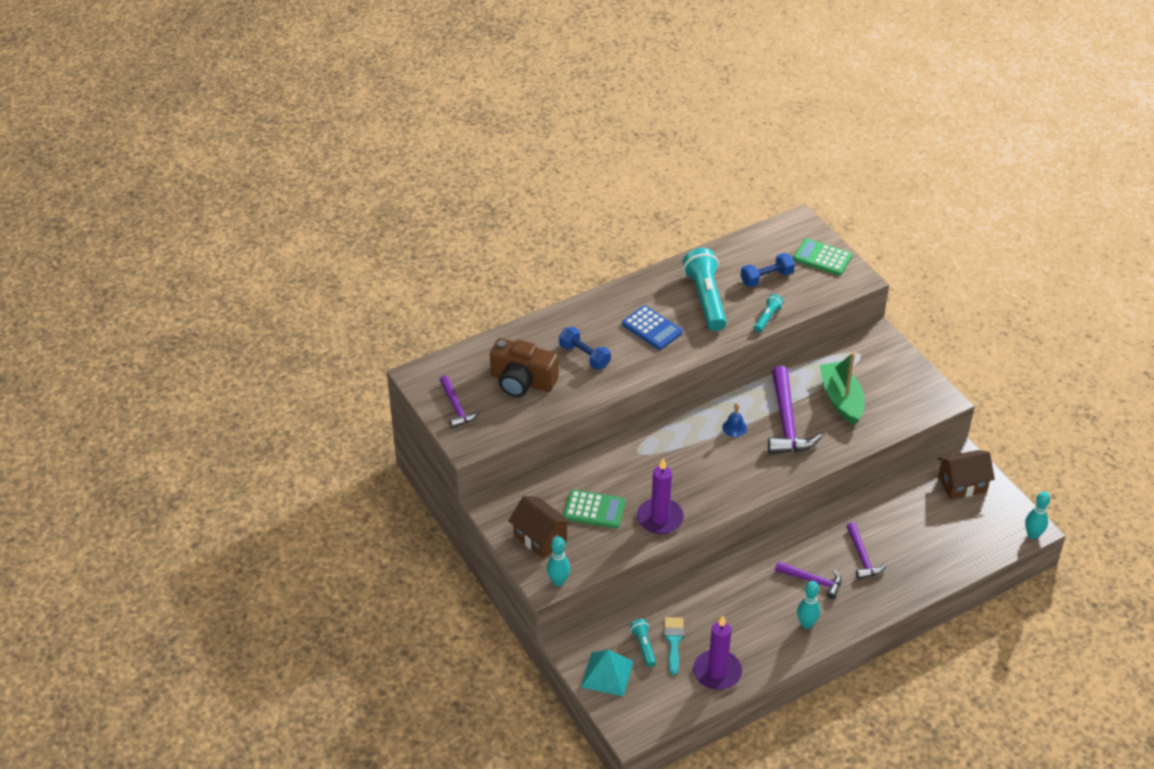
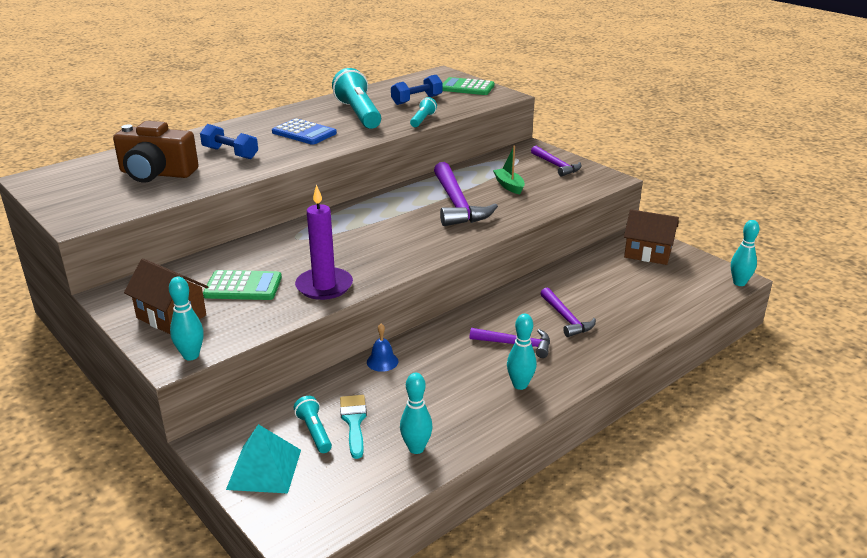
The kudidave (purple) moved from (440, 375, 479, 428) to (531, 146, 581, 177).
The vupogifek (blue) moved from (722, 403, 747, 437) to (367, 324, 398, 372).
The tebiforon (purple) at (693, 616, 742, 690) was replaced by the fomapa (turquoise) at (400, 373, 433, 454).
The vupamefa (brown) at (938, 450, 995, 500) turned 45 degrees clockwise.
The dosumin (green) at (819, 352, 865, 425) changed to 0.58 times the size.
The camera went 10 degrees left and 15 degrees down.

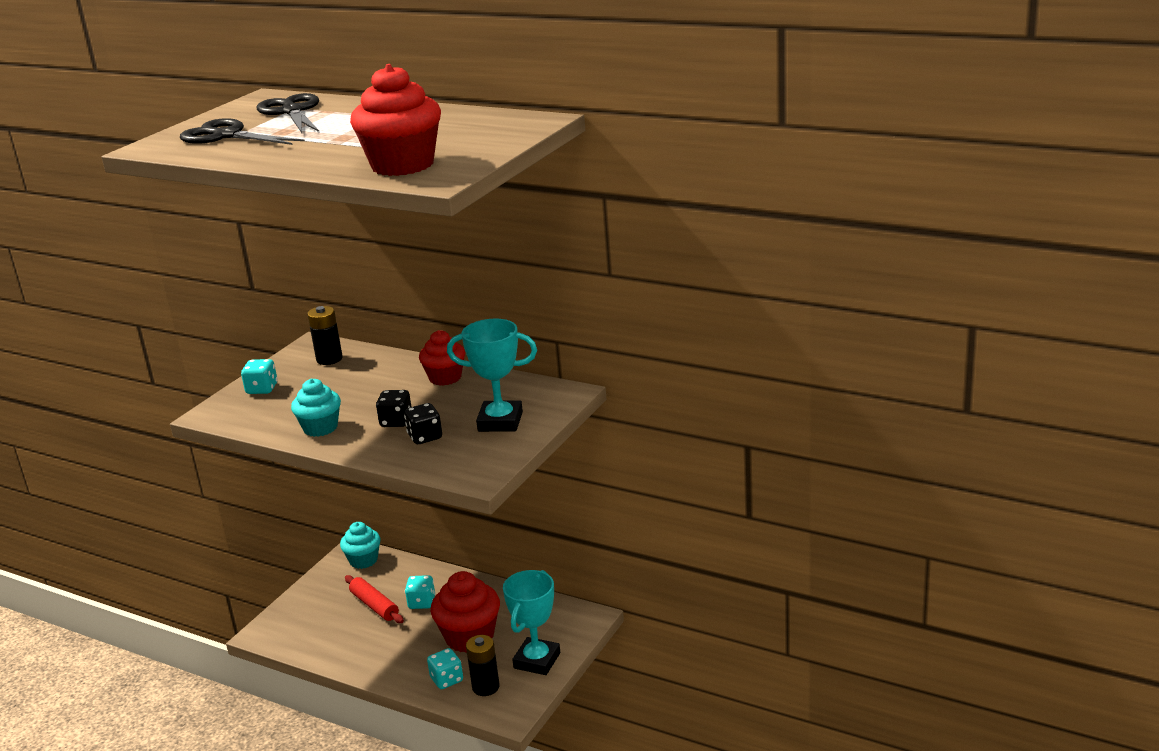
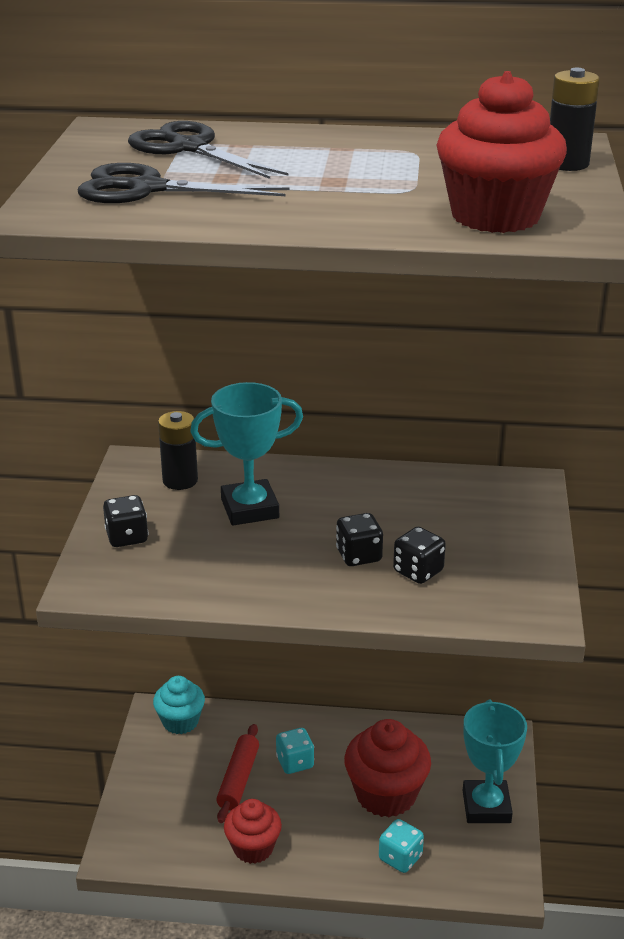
The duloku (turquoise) at (291, 379, 341, 437) disappeared.
The duloku (red) moved from (419, 330, 465, 386) to (224, 799, 282, 864).
The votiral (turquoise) moved from (447, 319, 537, 432) to (190, 382, 303, 525).
The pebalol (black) moved from (466, 635, 500, 696) to (550, 68, 600, 171).
The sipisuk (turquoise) at (241, 359, 278, 394) became the sipisuk (black) at (103, 495, 149, 547).
The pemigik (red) at (345, 575, 404, 623) turned 75 degrees clockwise.
The camera went 25 degrees left and 5 degrees up.

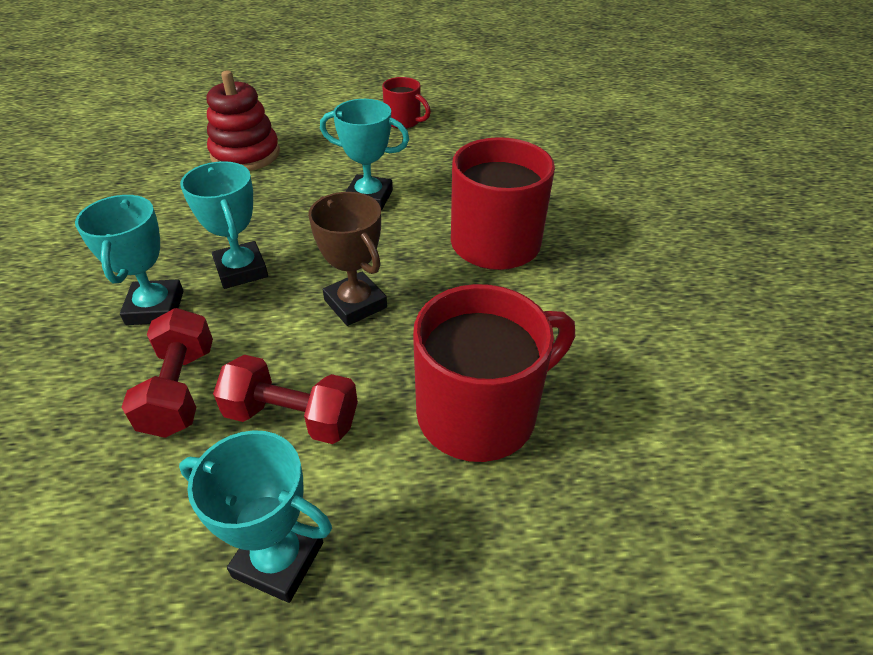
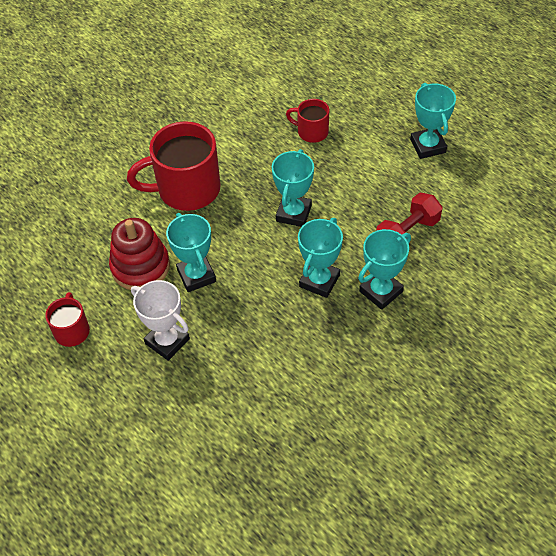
The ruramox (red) at (213, 355, 358, 444) disappeared.
The votiral (white) at (131, 280, 190, 361) appeared.
The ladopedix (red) moved from (207, 70, 280, 171) to (109, 218, 170, 290).
The votiral (brown) at (308, 192, 387, 326) became the votiral (turquoise) at (272, 149, 314, 227).
The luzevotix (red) at (413, 284, 575, 462) changed to 0.52 times the size.
The camera went 125 degrees left and 10 degrees up.

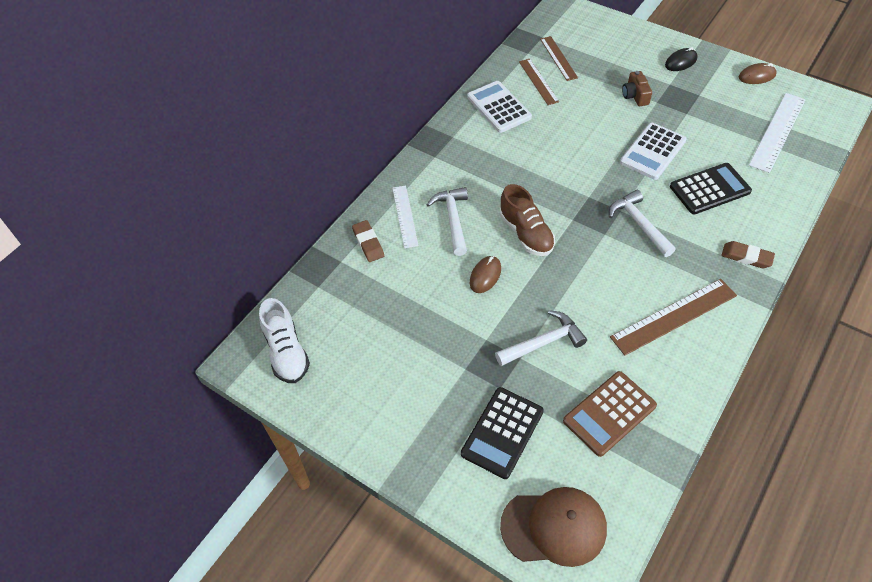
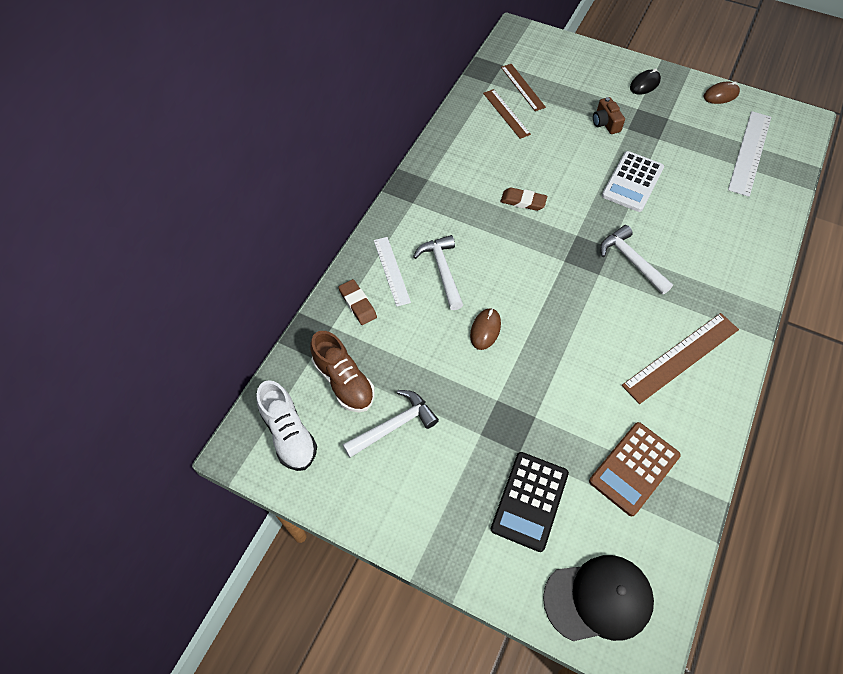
The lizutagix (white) at (467, 81, 532, 133) disappeared.
The lizutagix (black) at (670, 163, 752, 214) disappeared.
The kudidave (white) moved from (495, 310, 587, 366) to (342, 390, 439, 458).
The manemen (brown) moved from (499, 184, 555, 256) to (311, 331, 374, 412).
The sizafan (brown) moved from (721, 241, 775, 268) to (500, 187, 547, 211).
The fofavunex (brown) at (500, 487, 607, 567) became the fofavunex (black) at (543, 555, 654, 641).
The camera went 10 degrees left and 5 degrees up.

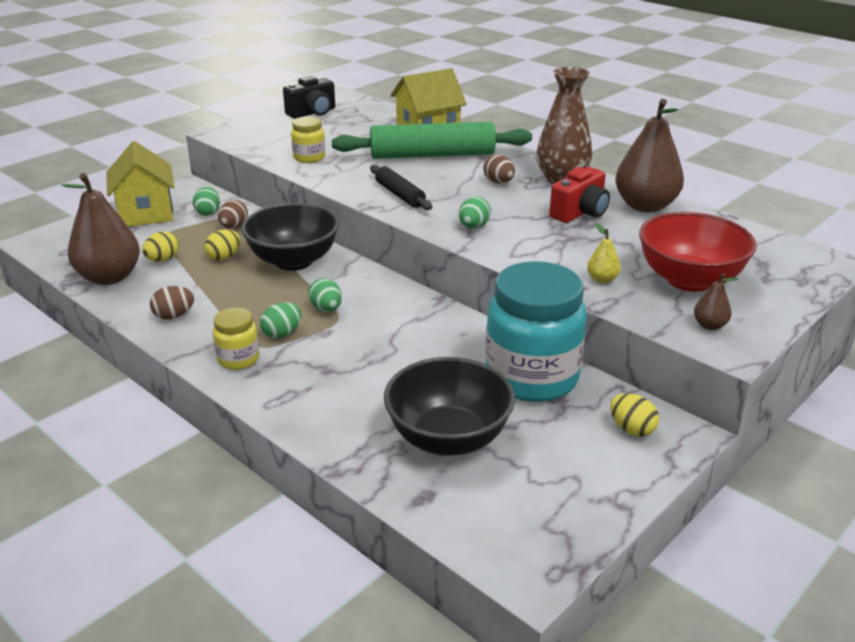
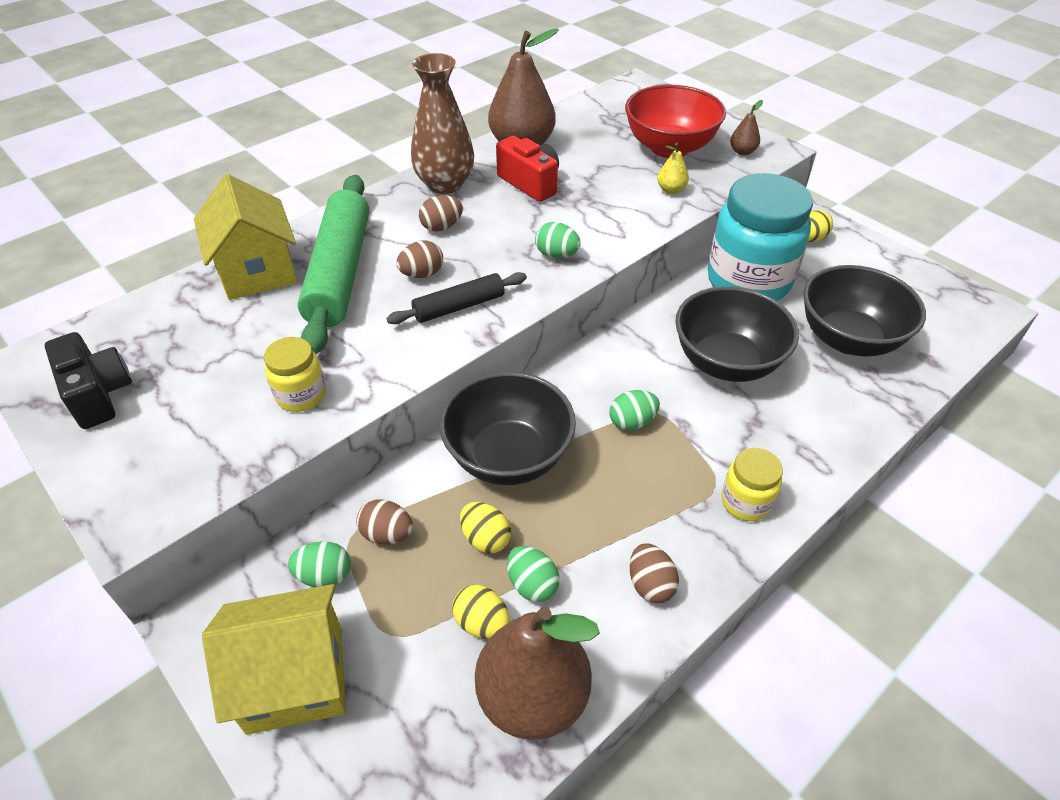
The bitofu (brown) at (396, 241, 443, 278) appeared.
The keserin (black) at (675, 286, 799, 382) appeared.
The bitofu (green) moved from (260, 302, 302, 338) to (507, 546, 560, 602).
The camera went 85 degrees left and 15 degrees up.

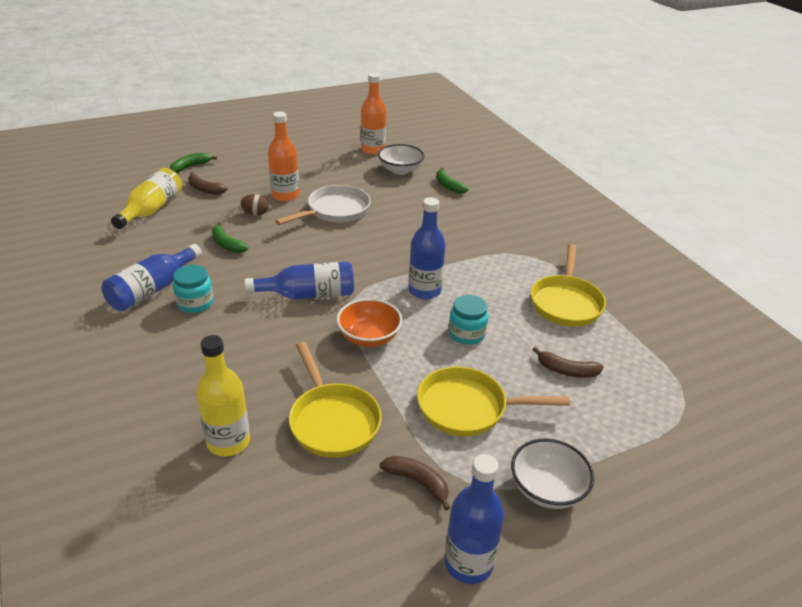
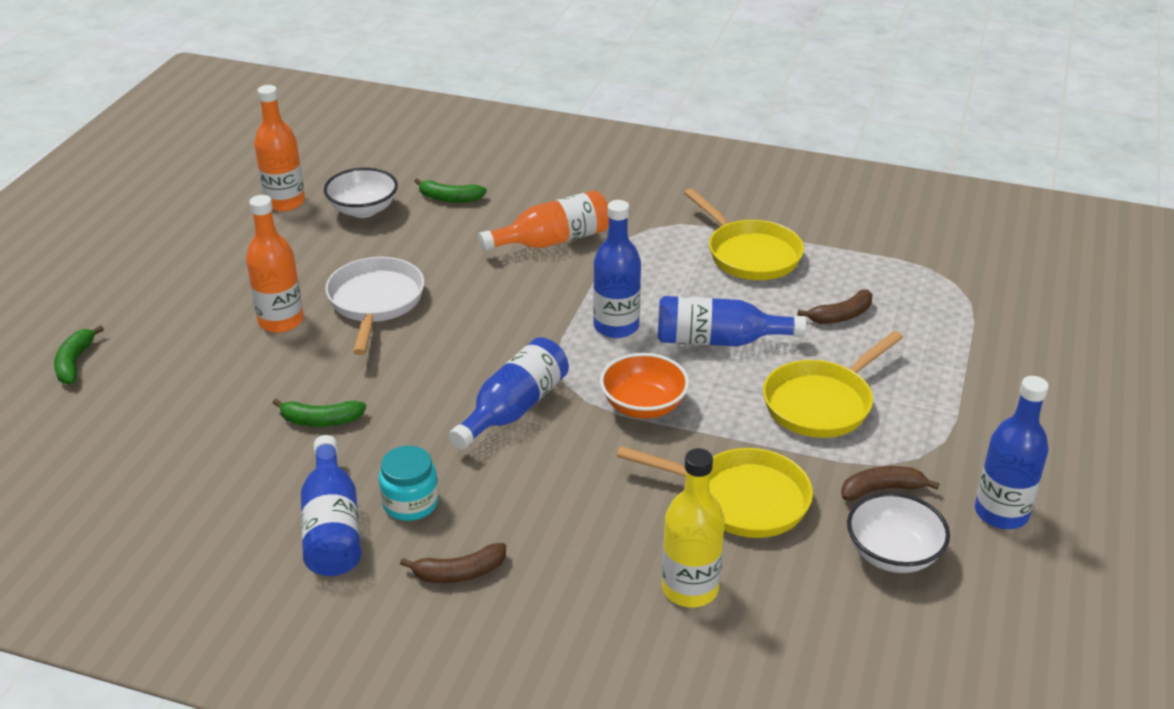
The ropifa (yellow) at (111, 168, 182, 229) disappeared.
The bitofu (brown) at (240, 194, 269, 215) disappeared.
The ropifa (orange) at (478, 190, 609, 251) appeared.
The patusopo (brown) moved from (188, 172, 228, 195) to (400, 543, 506, 583).
The keserin (white) moved from (511, 438, 594, 509) to (847, 492, 950, 573).
The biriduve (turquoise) at (449, 295, 489, 345) was replaced by the ropifa (blue) at (658, 296, 806, 347).
The camera went 45 degrees left and 0 degrees up.

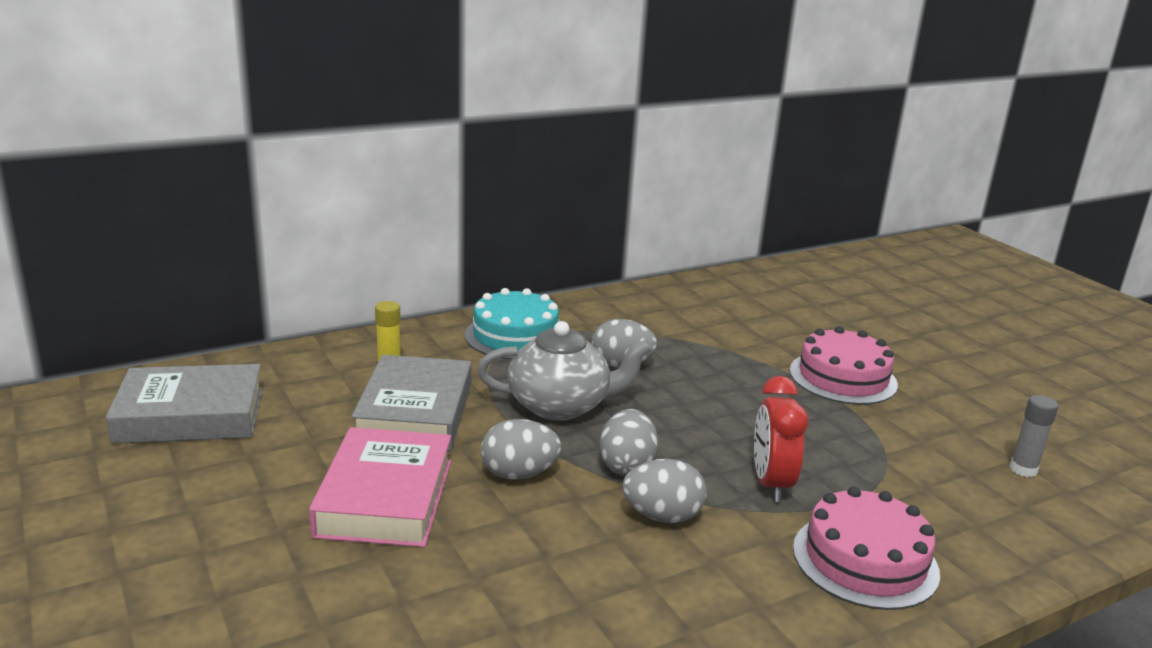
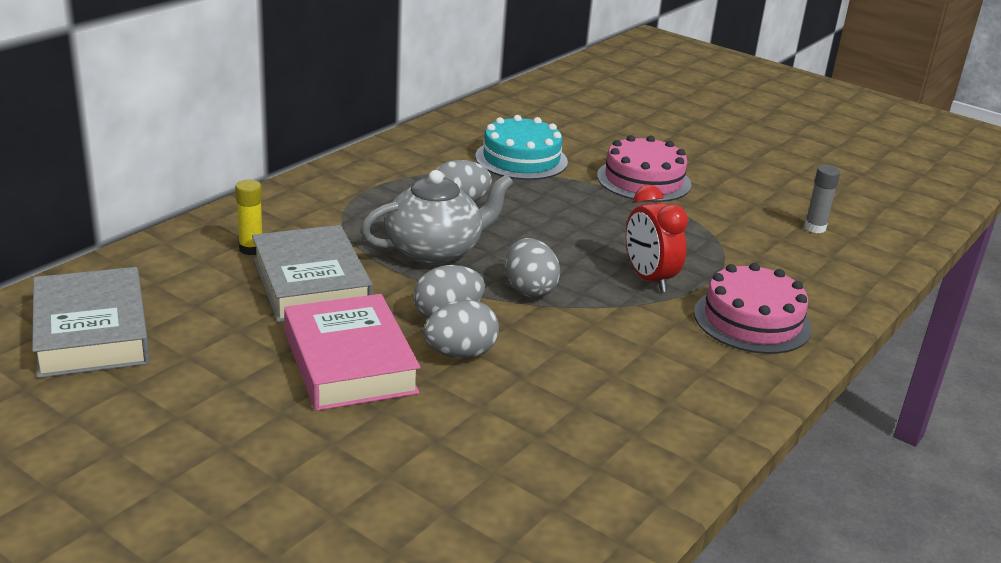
The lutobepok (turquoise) moved from (465, 288, 559, 360) to (475, 115, 568, 180).
The bitofu (grey) moved from (622, 459, 707, 523) to (423, 300, 499, 359).
The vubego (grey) at (106, 364, 263, 444) turned 75 degrees counterclockwise.
The camera went 25 degrees left and 5 degrees up.

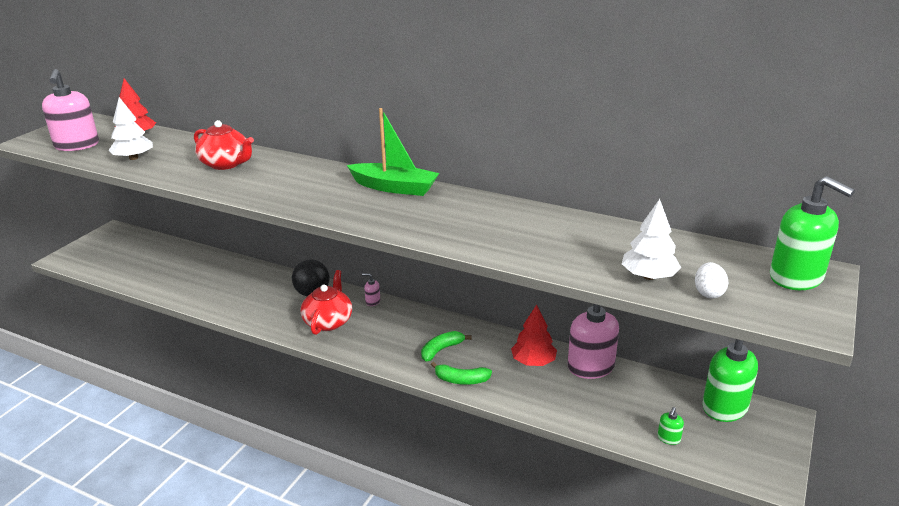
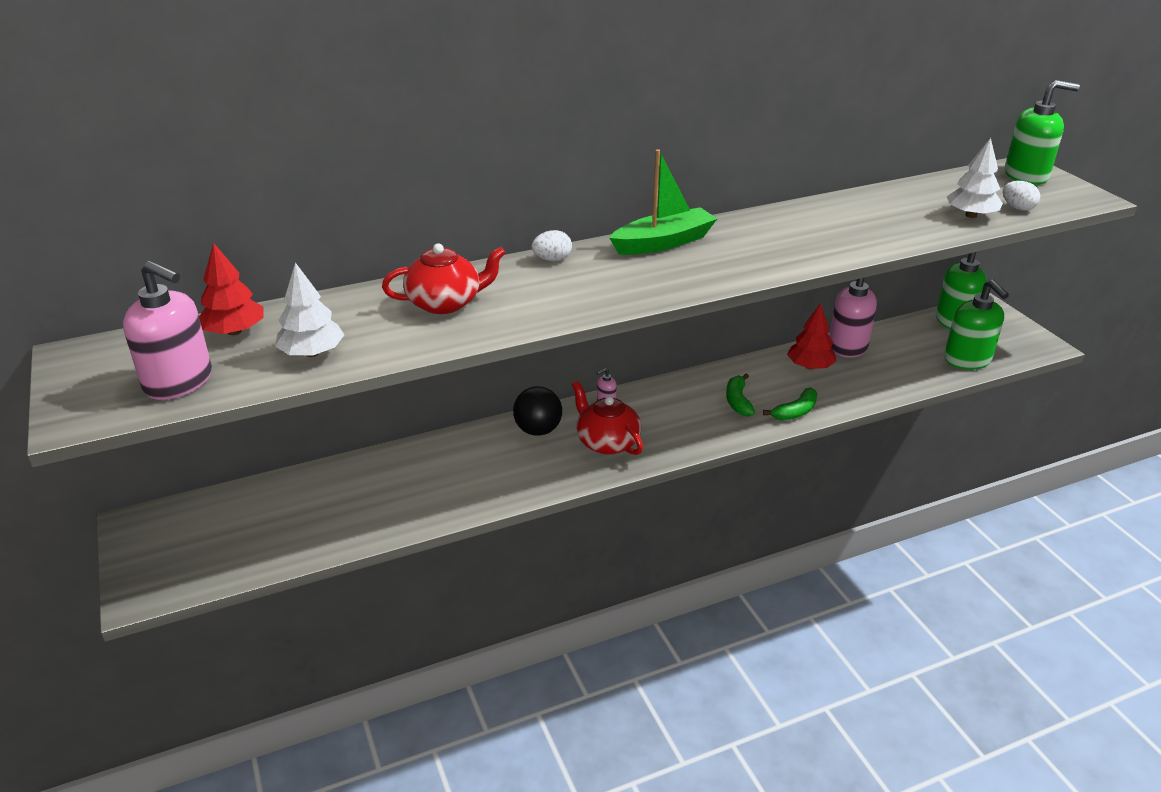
The bitofu (white) at (531, 230, 572, 261) appeared.
The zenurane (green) at (658, 407, 684, 445) changed to 2.38 times the size.
The camera went 50 degrees left and 5 degrees up.

